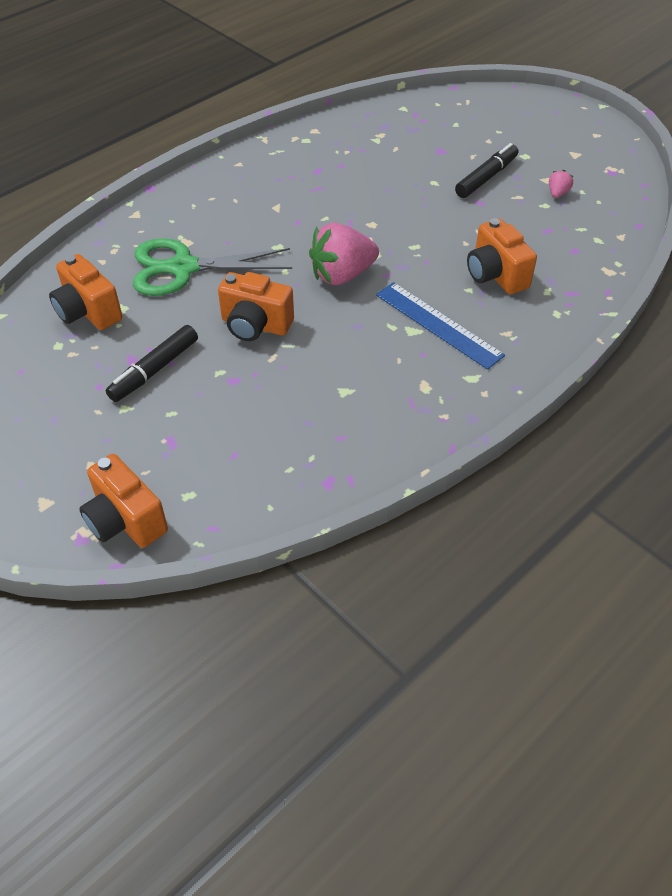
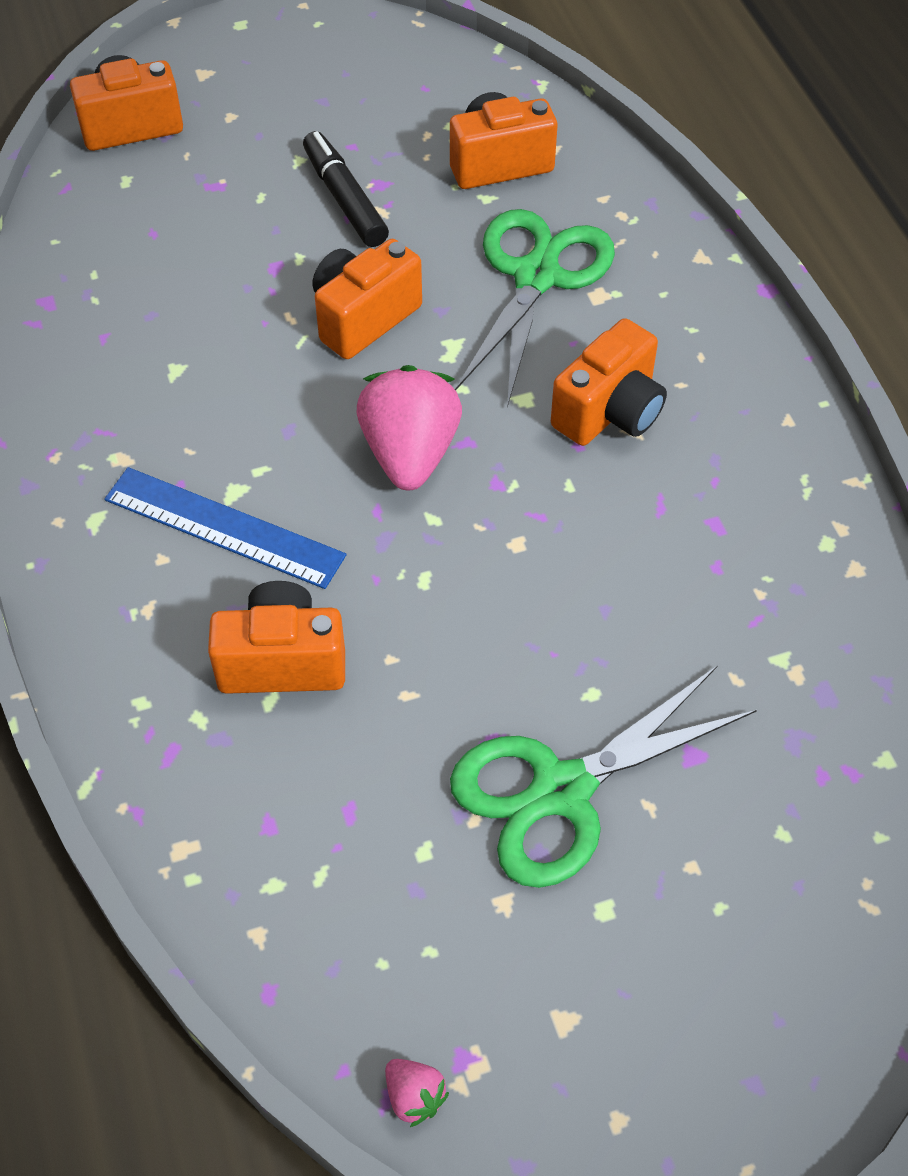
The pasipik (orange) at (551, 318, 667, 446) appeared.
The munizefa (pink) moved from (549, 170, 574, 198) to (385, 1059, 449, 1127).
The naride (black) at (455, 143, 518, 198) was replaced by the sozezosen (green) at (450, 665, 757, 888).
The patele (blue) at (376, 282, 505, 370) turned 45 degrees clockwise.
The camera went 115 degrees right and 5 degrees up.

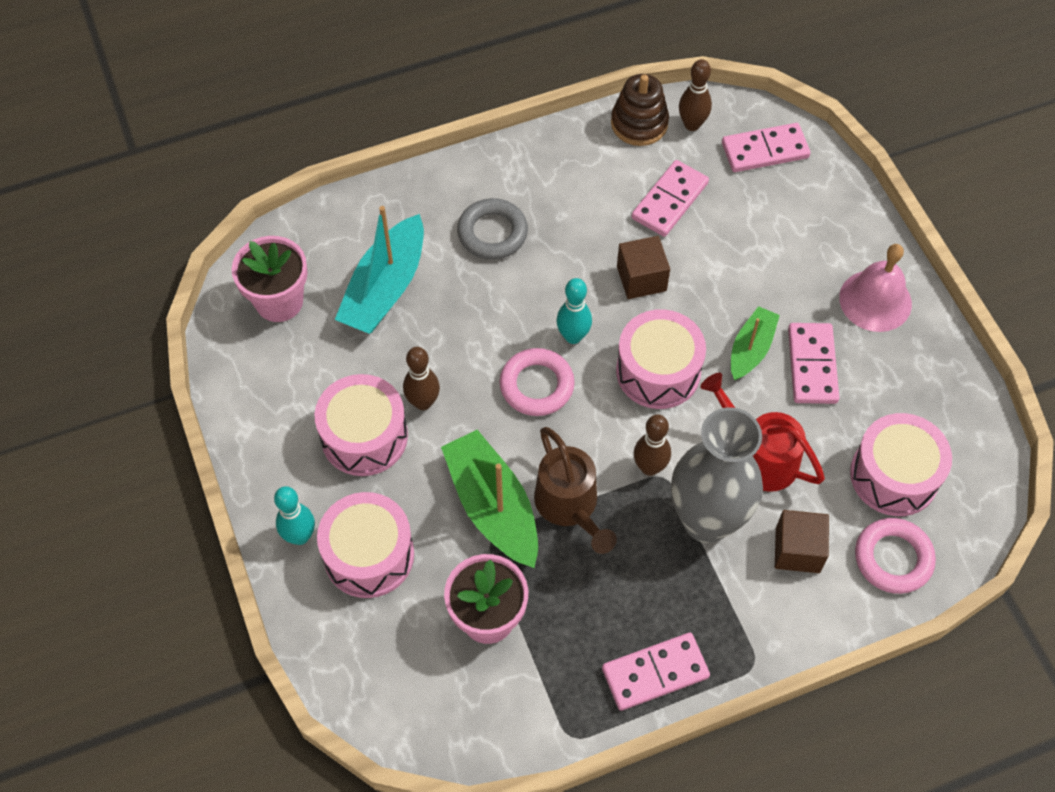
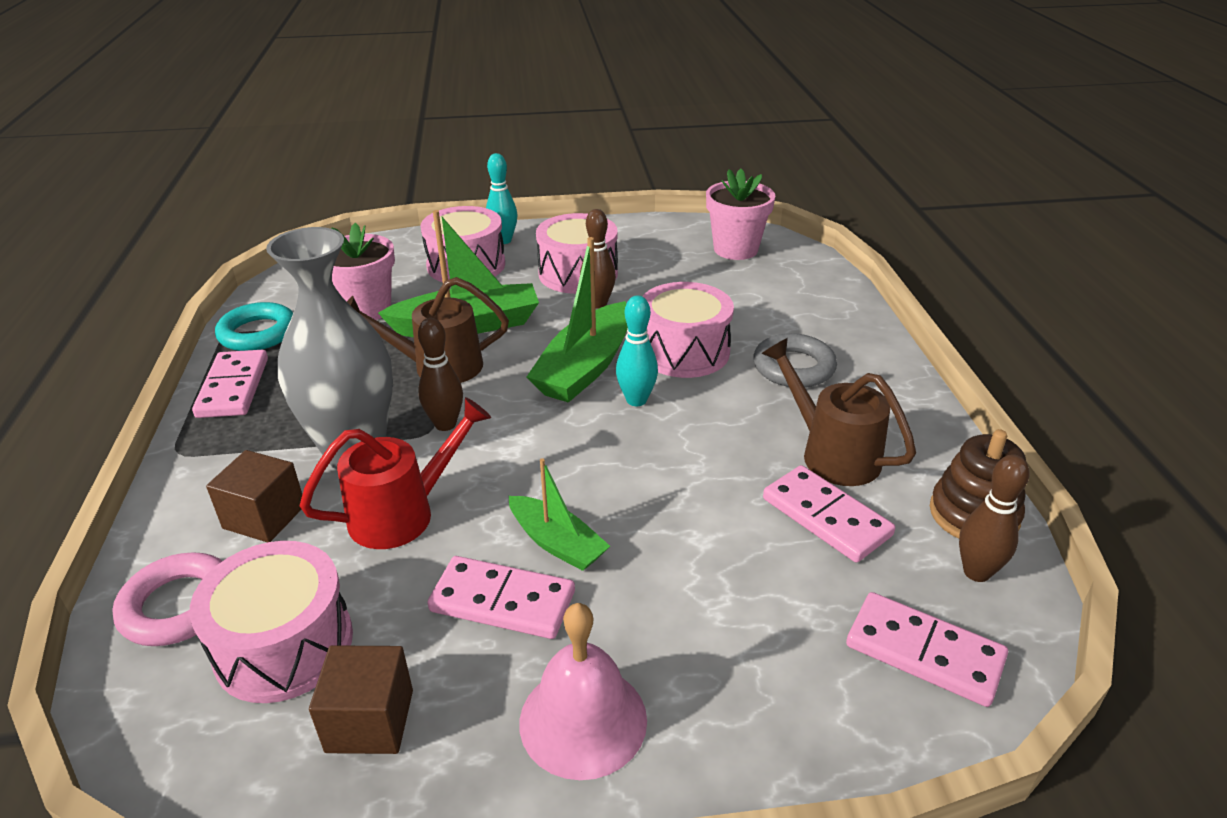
The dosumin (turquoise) at (335, 206, 424, 334) disappeared.
The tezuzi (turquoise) at (215, 302, 293, 351) appeared.
The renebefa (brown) at (761, 338, 916, 486) appeared.
The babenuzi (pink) moved from (616, 309, 706, 409) to (642, 282, 734, 378).
The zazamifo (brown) moved from (617, 236, 670, 299) to (309, 645, 413, 754).
The tezuzi (pink) at (500, 348, 575, 416) was replaced by the dosumin (green) at (527, 237, 628, 403).
The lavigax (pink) at (722, 123, 810, 172) turned 60 degrees counterclockwise.
The camera went 105 degrees right and 25 degrees down.

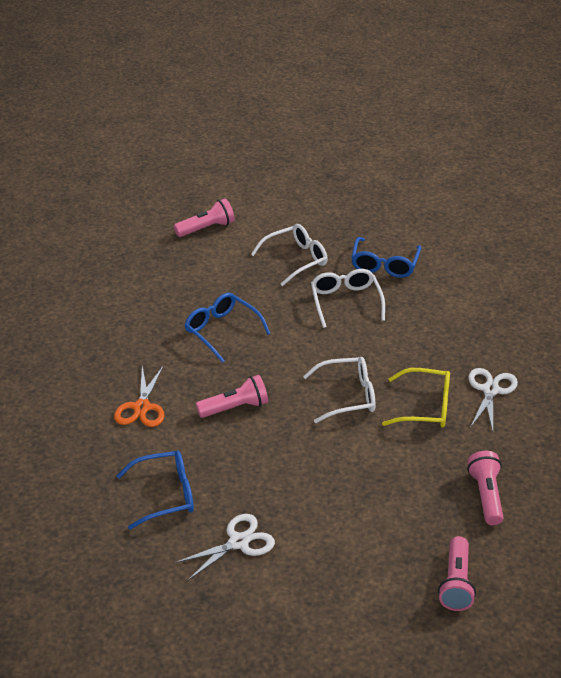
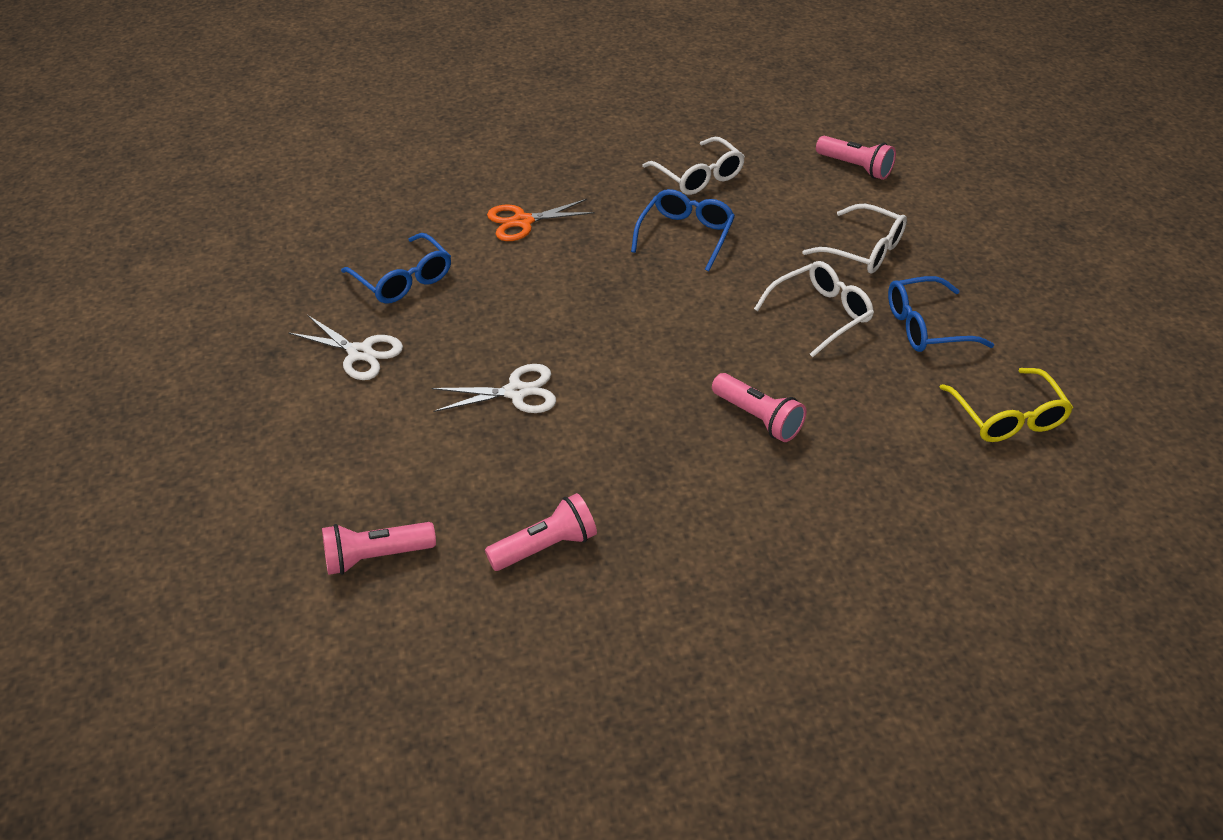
The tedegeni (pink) moved from (196, 375, 268, 418) to (712, 373, 807, 442).
The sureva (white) moved from (303, 357, 375, 423) to (642, 137, 745, 195).
The sureva (yellow) moved from (382, 368, 450, 428) to (939, 368, 1073, 442).
The sozezosen (white) moved from (468, 368, 518, 431) to (432, 364, 556, 413).
The camera went 65 degrees right and 5 degrees up.

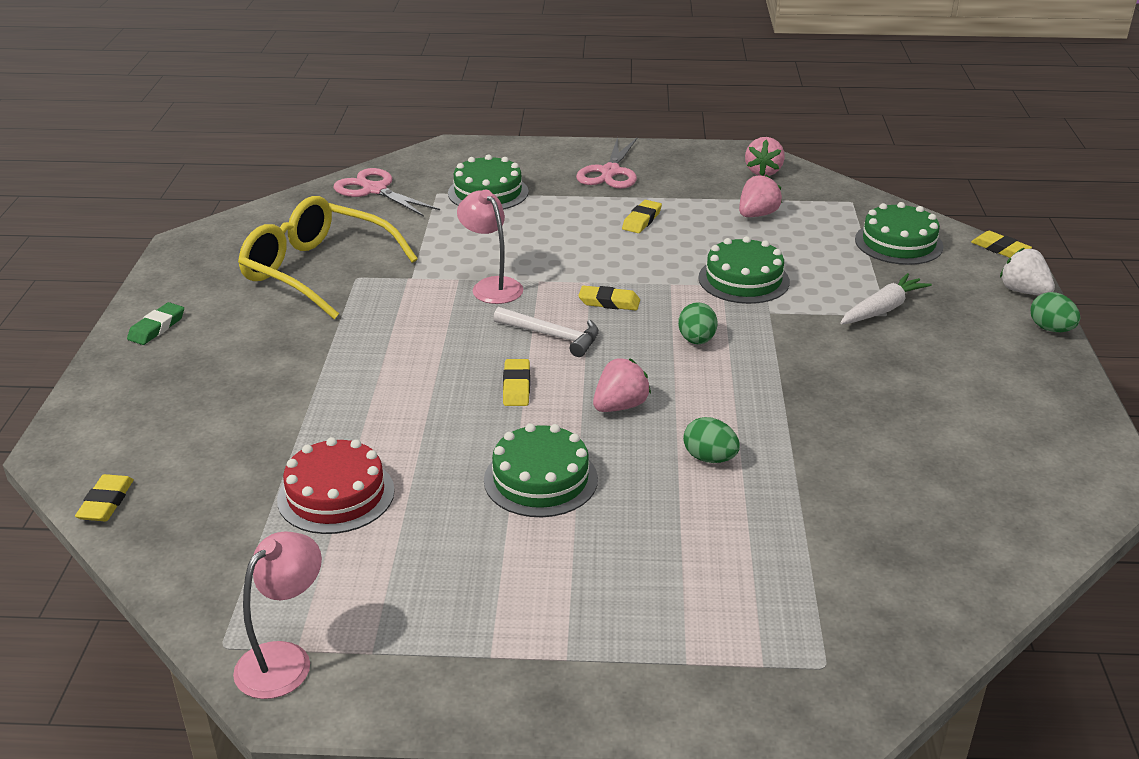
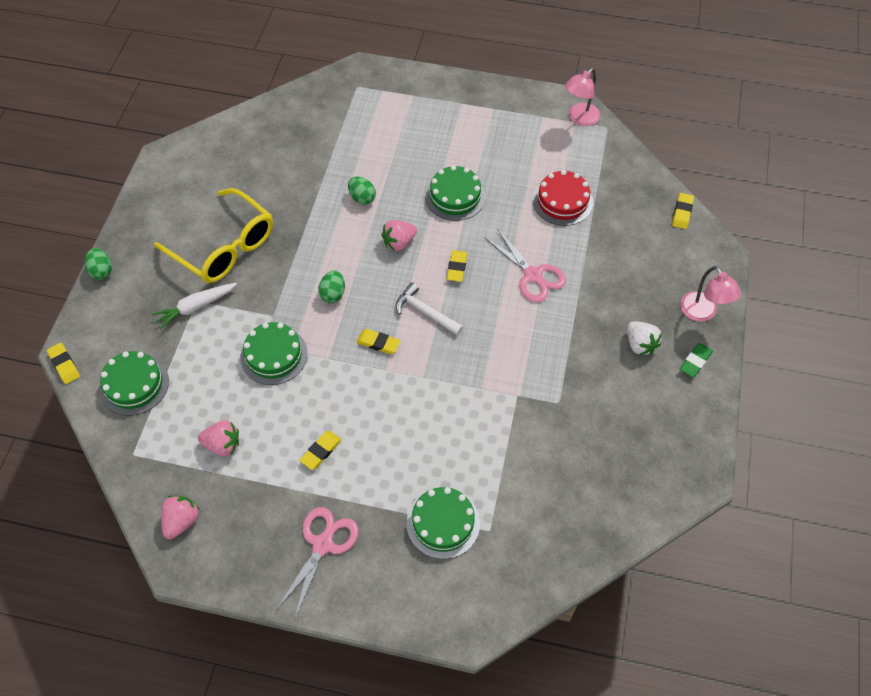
The sureva (yellow) moved from (238, 196, 418, 319) to (154, 188, 273, 283).
The sozezosen (pink) moved from (334, 168, 440, 217) to (484, 228, 566, 302).
The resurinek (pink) moved from (457, 190, 523, 304) to (680, 266, 741, 322).
The munizefa (white) moved from (1000, 248, 1055, 295) to (627, 322, 662, 355).
The munizefa (pink) at (739, 174, 782, 217) turned 135 degrees counterclockwise.
The camera went 170 degrees left and 25 degrees up.

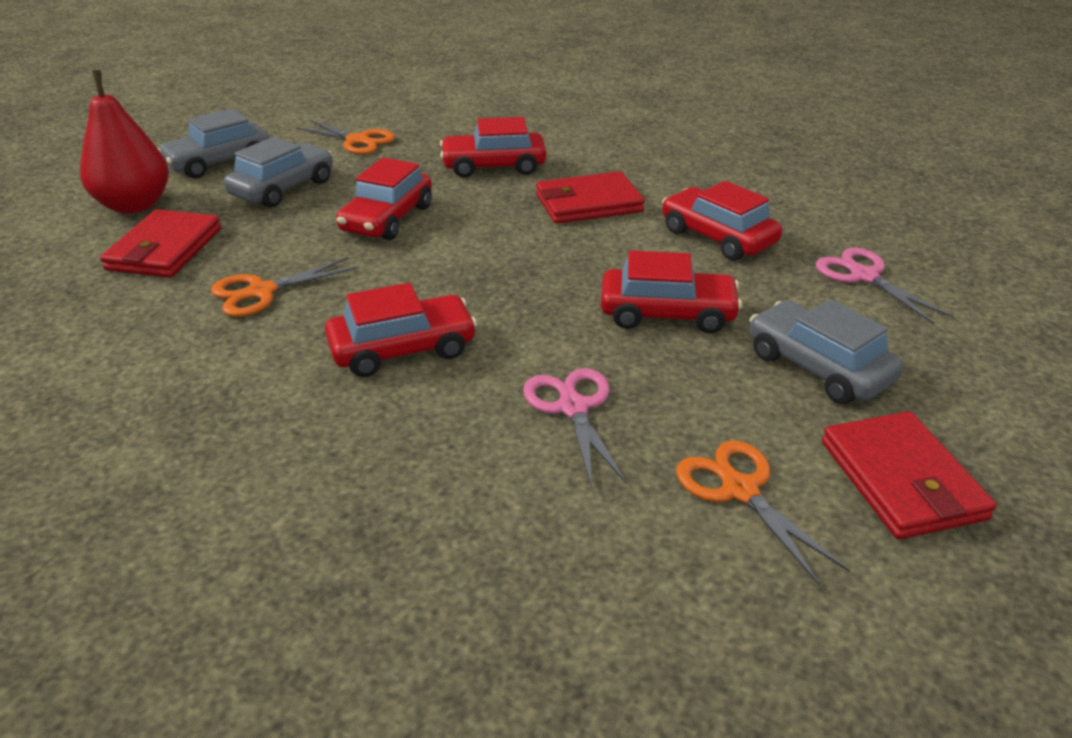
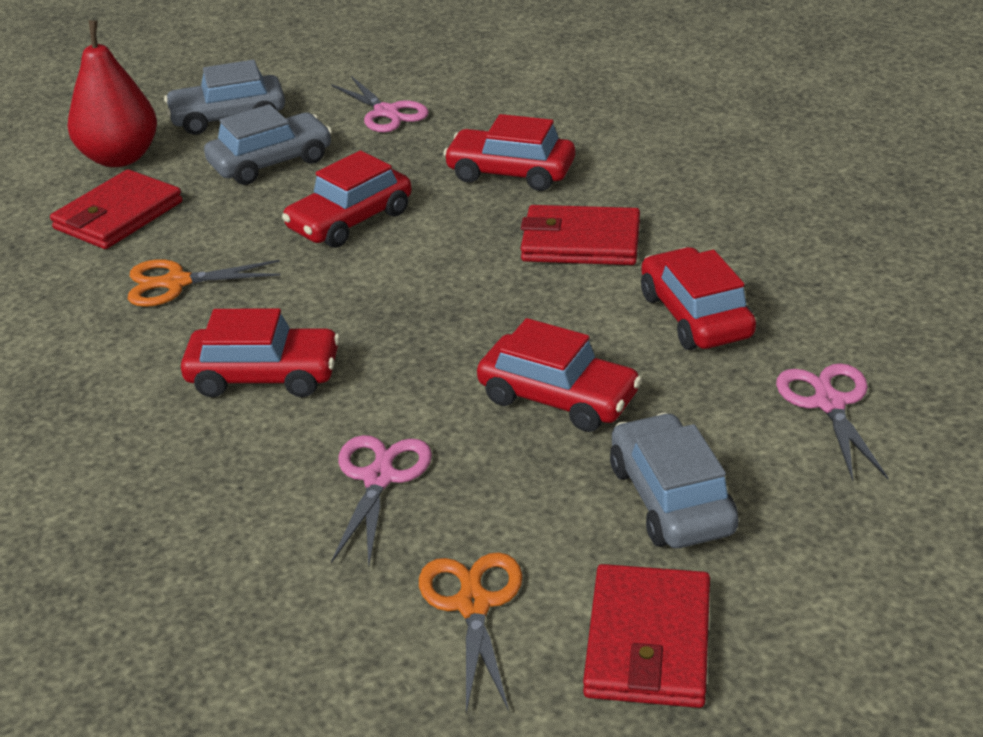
The sozezosen (orange) at (295, 119, 395, 155) became the sozezosen (pink) at (331, 76, 429, 133).
The camera went 25 degrees right and 0 degrees up.

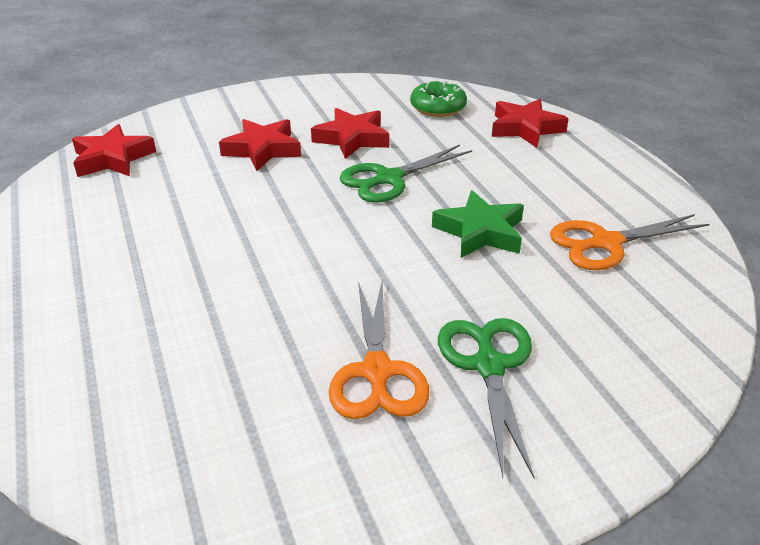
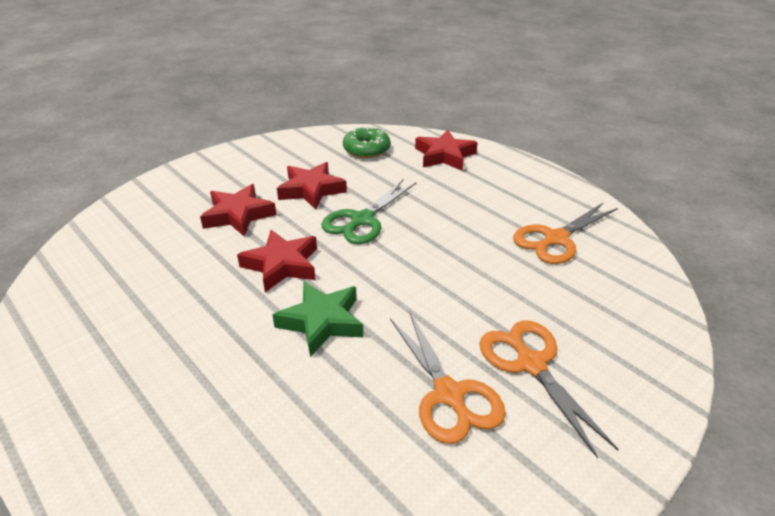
The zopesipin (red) moved from (72, 124, 156, 177) to (237, 230, 317, 292).
The zopesipin (green) moved from (432, 190, 524, 258) to (272, 282, 364, 357).
The sozezosen (green) at (438, 318, 535, 478) became the sozezosen (orange) at (479, 321, 619, 458).
The camera went 20 degrees left and 0 degrees up.

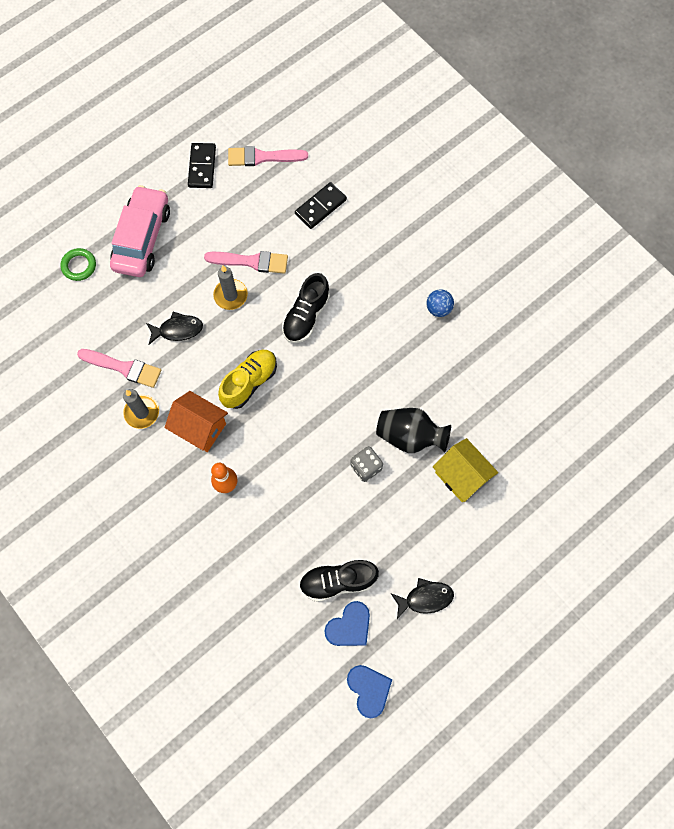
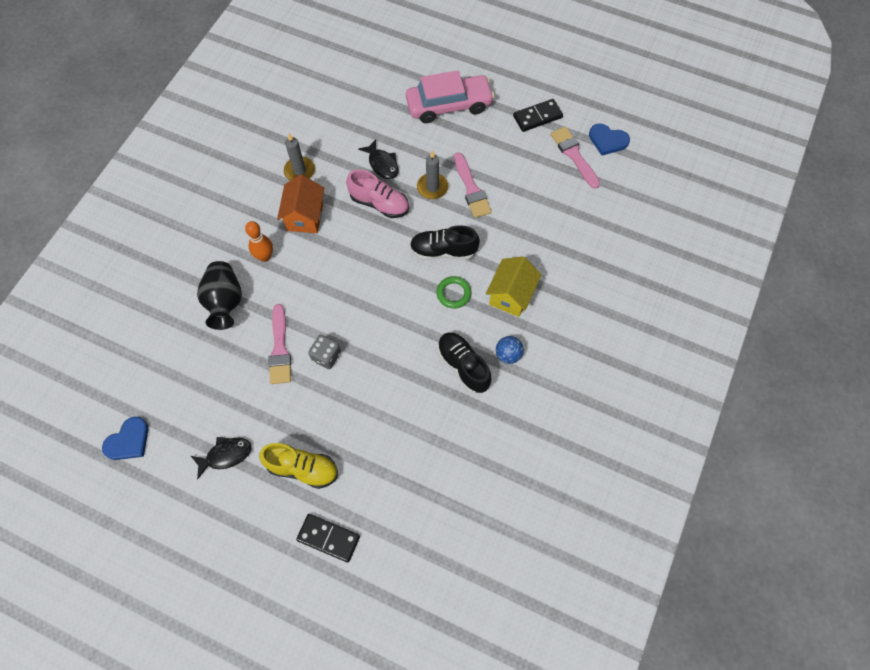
The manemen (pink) at (346, 169, 409, 218) appeared.
The tezuzi (green) moved from (61, 248, 96, 281) to (436, 276, 472, 309).
The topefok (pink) moved from (77, 349, 161, 388) to (269, 304, 291, 384).
The manemen (yellow) moved from (218, 350, 277, 409) to (259, 443, 338, 489).
The lavigax (black) moved from (295, 182, 347, 229) to (296, 514, 360, 563).
The manemen (black) moved from (299, 560, 379, 602) to (438, 332, 492, 393).
The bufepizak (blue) moved from (324, 601, 370, 646) to (589, 123, 630, 155).
The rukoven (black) moved from (376, 408, 451, 453) to (197, 261, 242, 330).
The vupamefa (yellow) moved from (433, 438, 498, 502) to (486, 256, 542, 317).
The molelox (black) at (391, 578, 454, 619) turned 75 degrees counterclockwise.
The camera went 65 degrees right and 5 degrees down.

